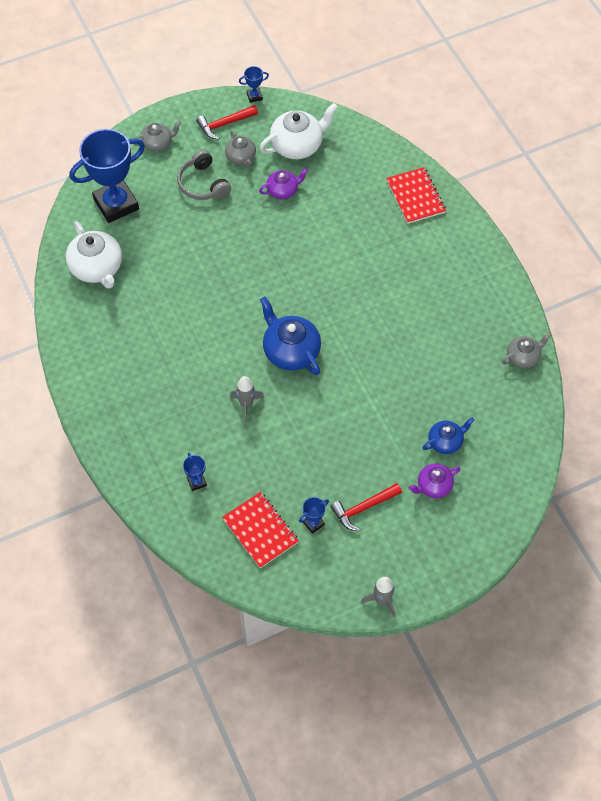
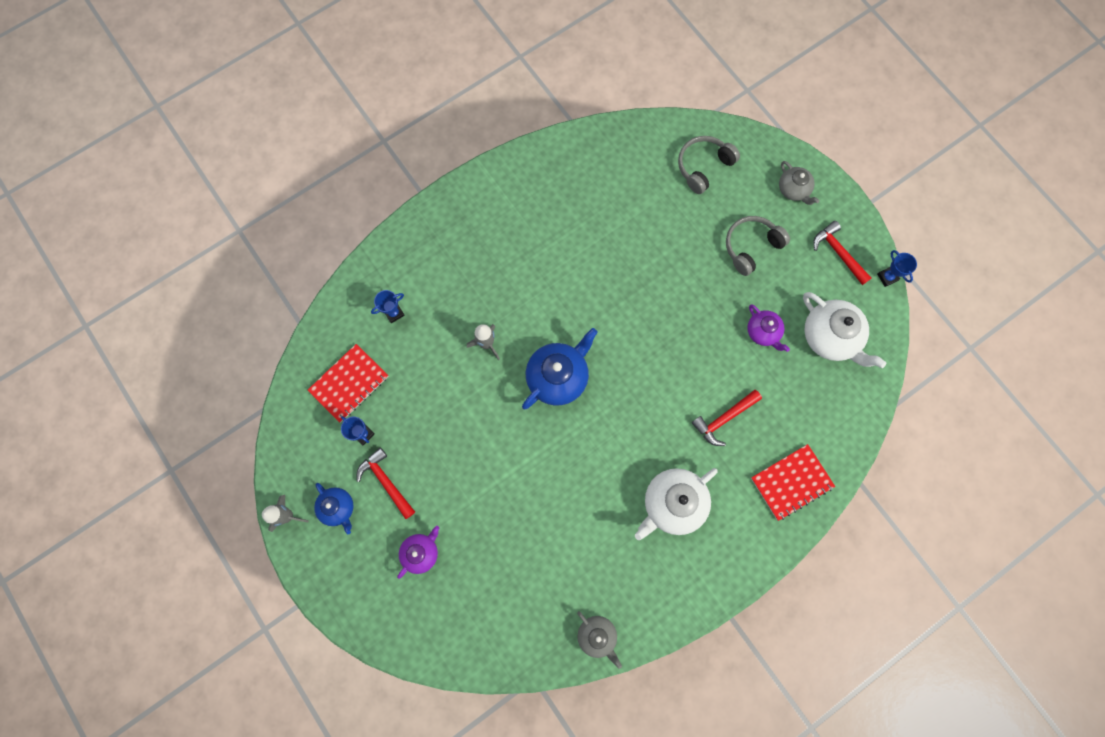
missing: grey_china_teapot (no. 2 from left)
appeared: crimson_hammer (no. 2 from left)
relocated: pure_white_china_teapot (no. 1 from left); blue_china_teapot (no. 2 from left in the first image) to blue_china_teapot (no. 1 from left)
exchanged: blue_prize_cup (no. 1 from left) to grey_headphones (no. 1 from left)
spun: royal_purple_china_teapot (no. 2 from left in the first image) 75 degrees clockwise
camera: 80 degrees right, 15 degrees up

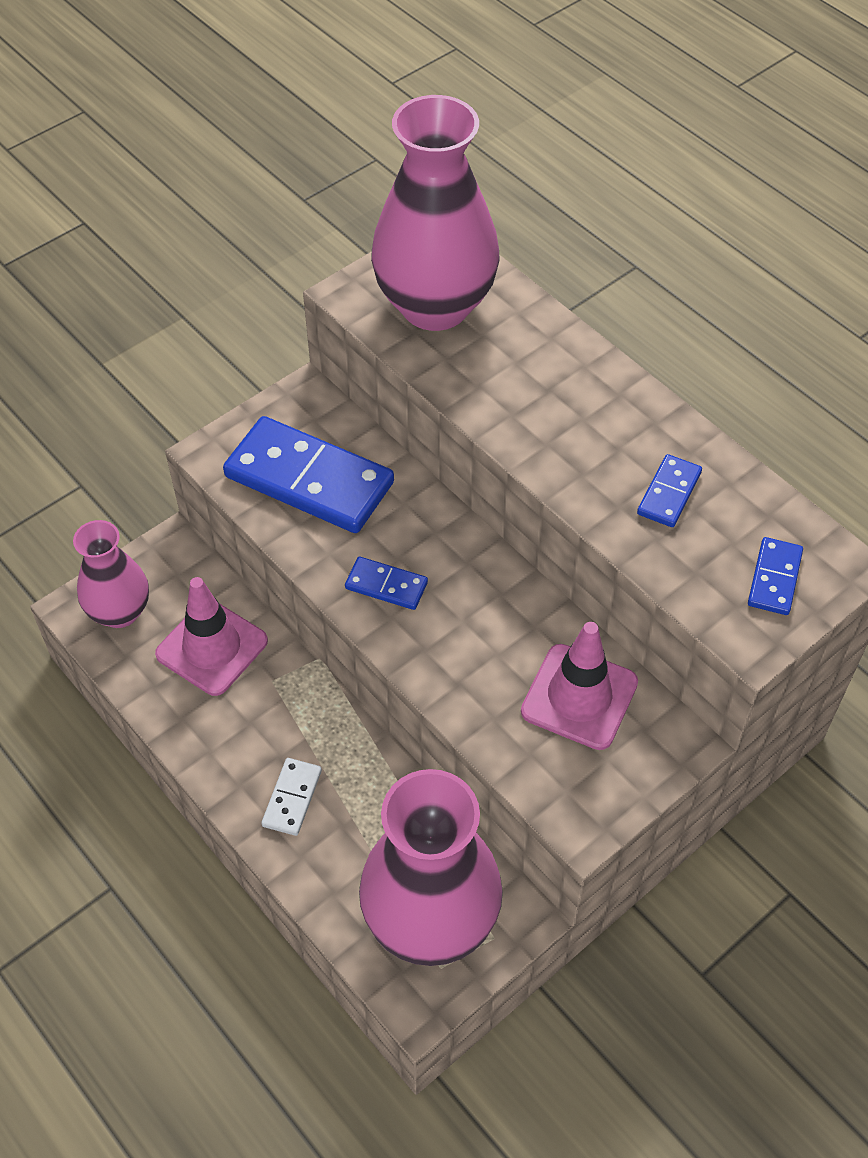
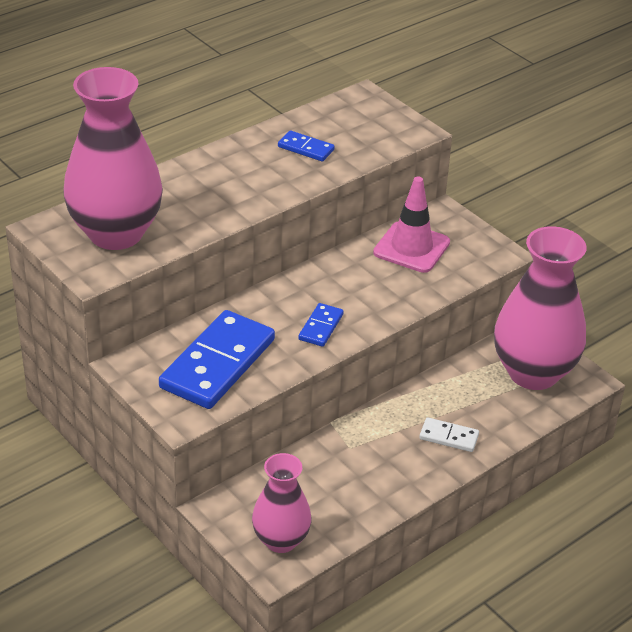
missing: pink_safety_cone (no. 1 from left); blue_domino_tile (no. 4 from left)
camera: 90 degrees left, 15 degrees down

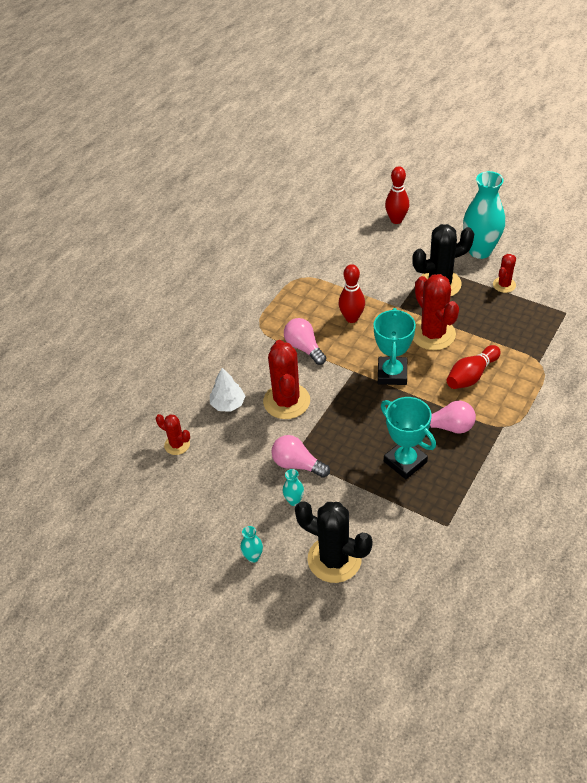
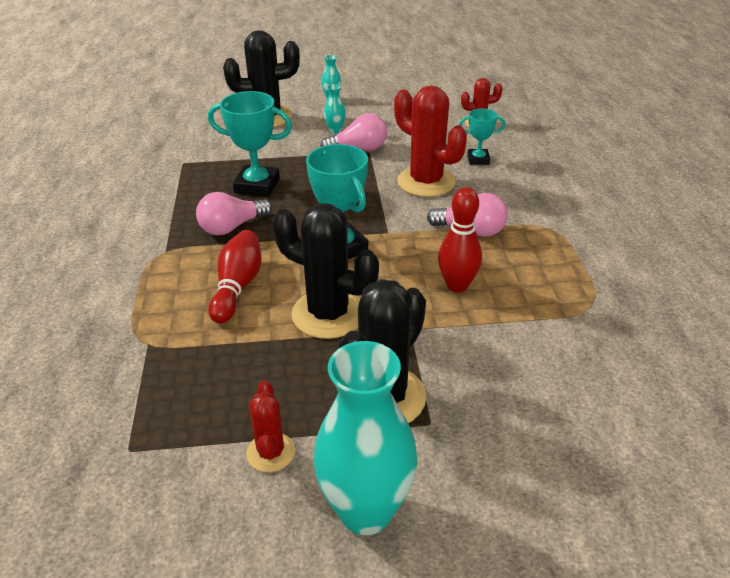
missing: crimson_skittle (no. 2 from left)
exchanged: pure_white_fir_tree to teal_prize_cup (no. 3 from left)
colour: crimson_saguaro_cactus (no. 3 from left) to black_saguaro_cactus (no. 2 from left)
camera: 140 degrees right, 10 degrees down

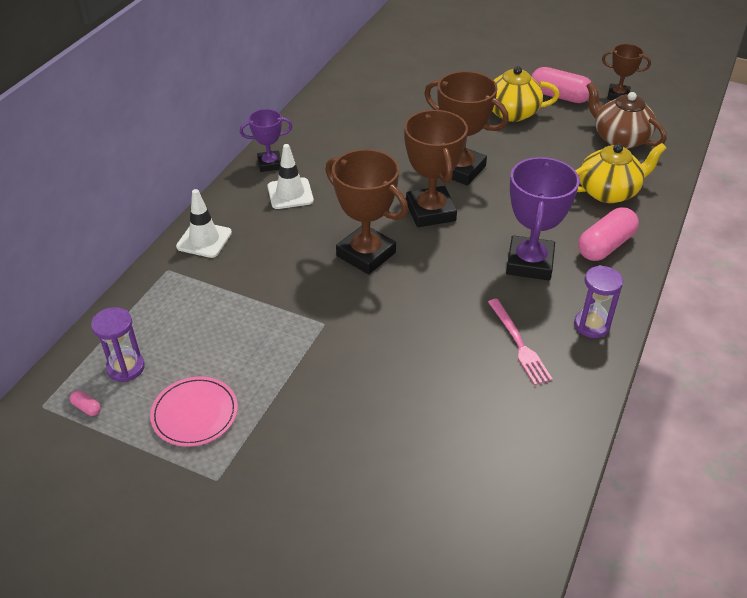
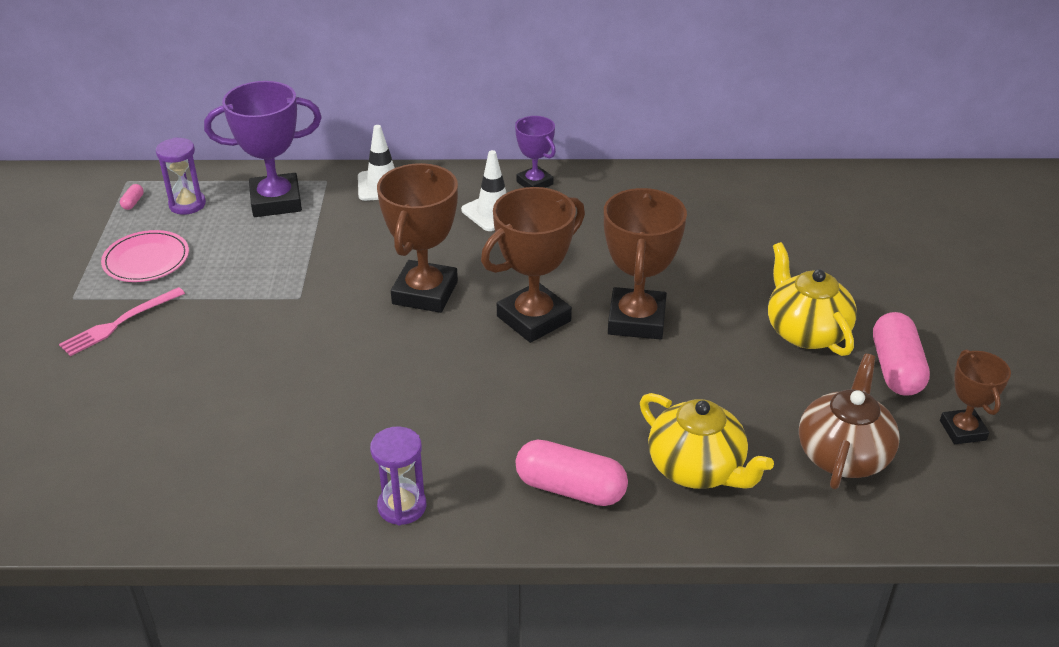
relocated: pink_dinner_fork; royal_purple_prize_cup (no. 2 from left in the first image) to royal_purple_prize_cup (no. 1 from left)
camera: 65 degrees right, 5 degrees down

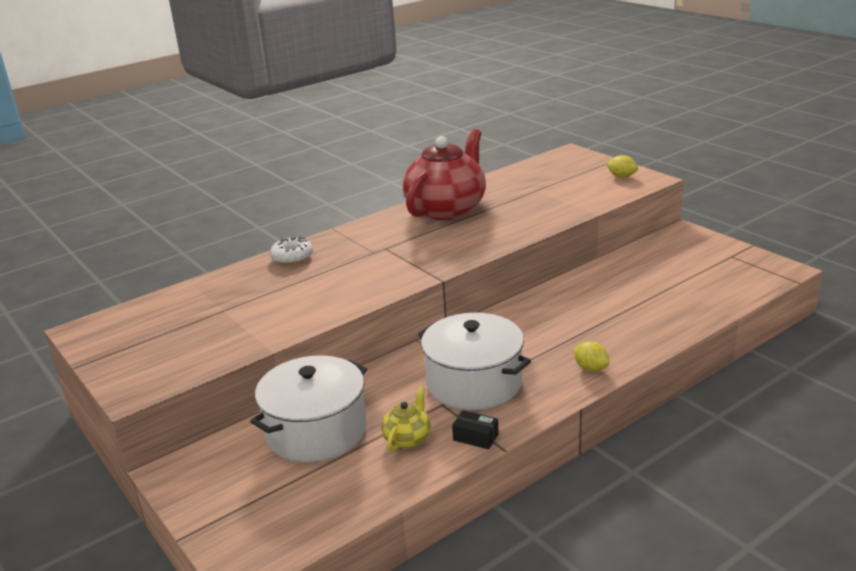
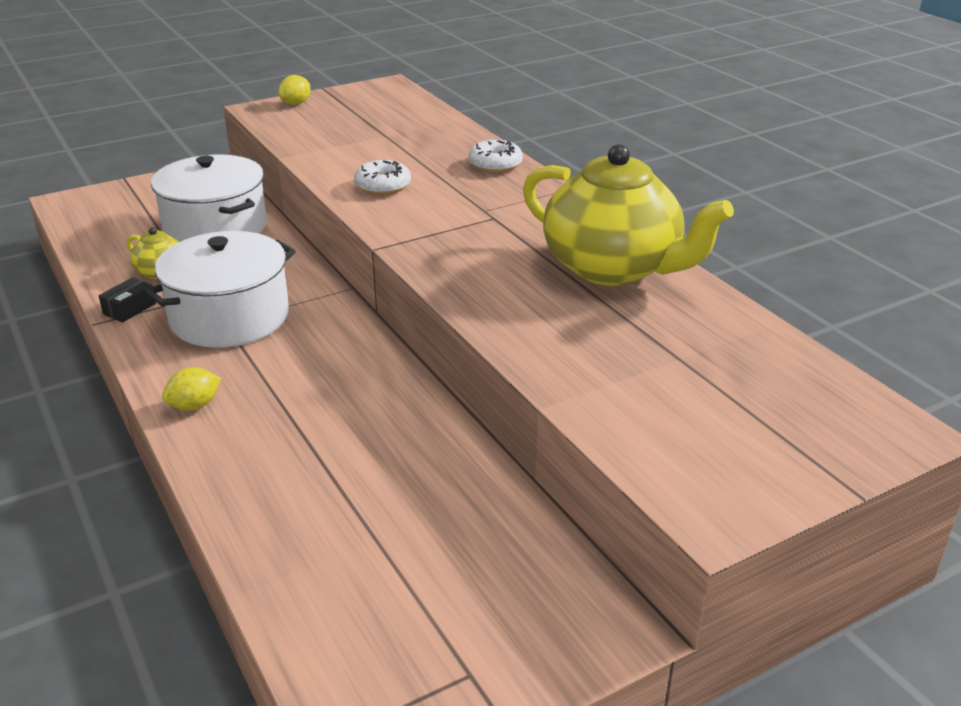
appeared: pure_white_donut (no. 1 from left)
relocated: golden_lemon (no. 2 from left)
colour: crimson_china_teapot to golden_china_teapot (no. 2 from left)
camera: 95 degrees right, 5 degrees up

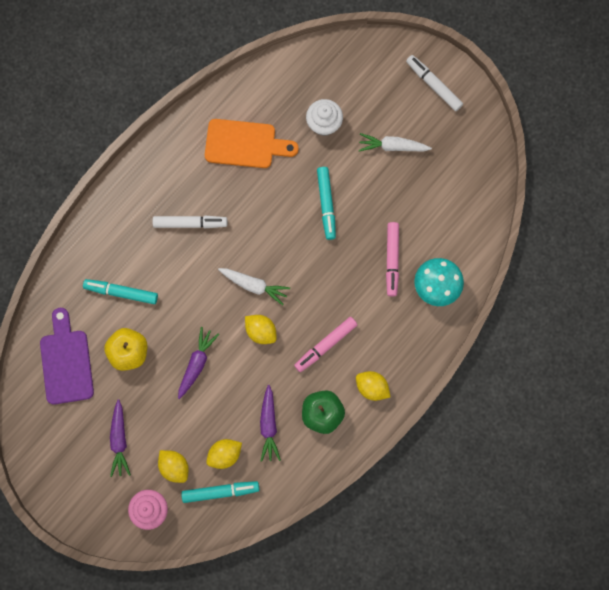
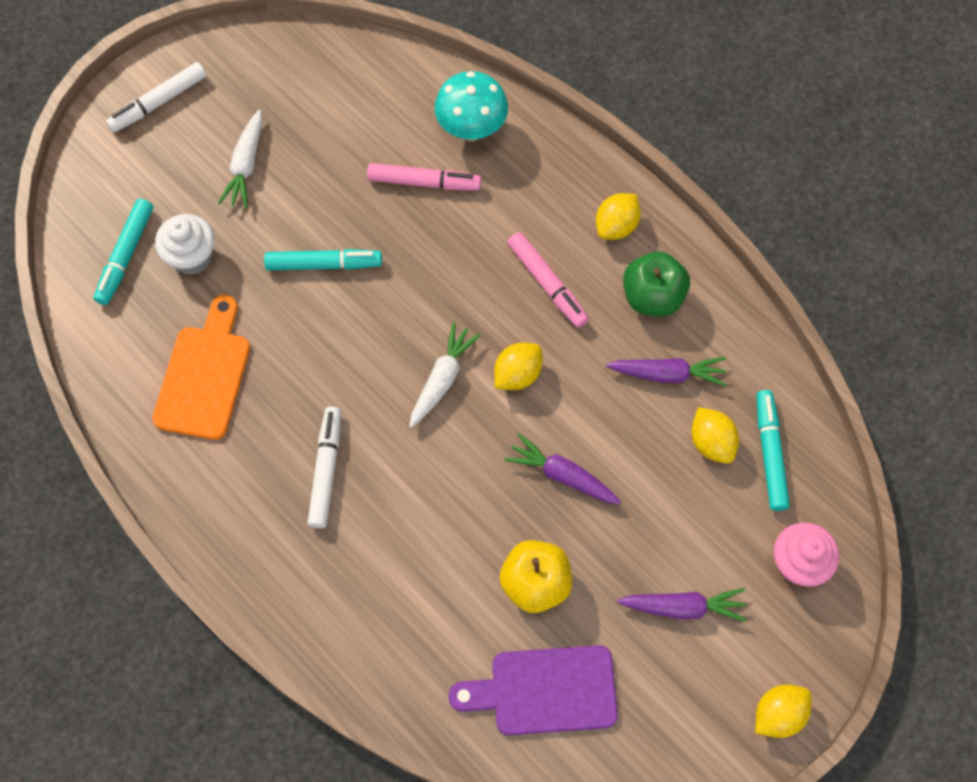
relocated: teal_marker_pen (no. 1 from left); golden_lemon (no. 1 from left in the first image) to golden_lemon (no. 4 from left)
camera: 85 degrees left, 10 degrees down

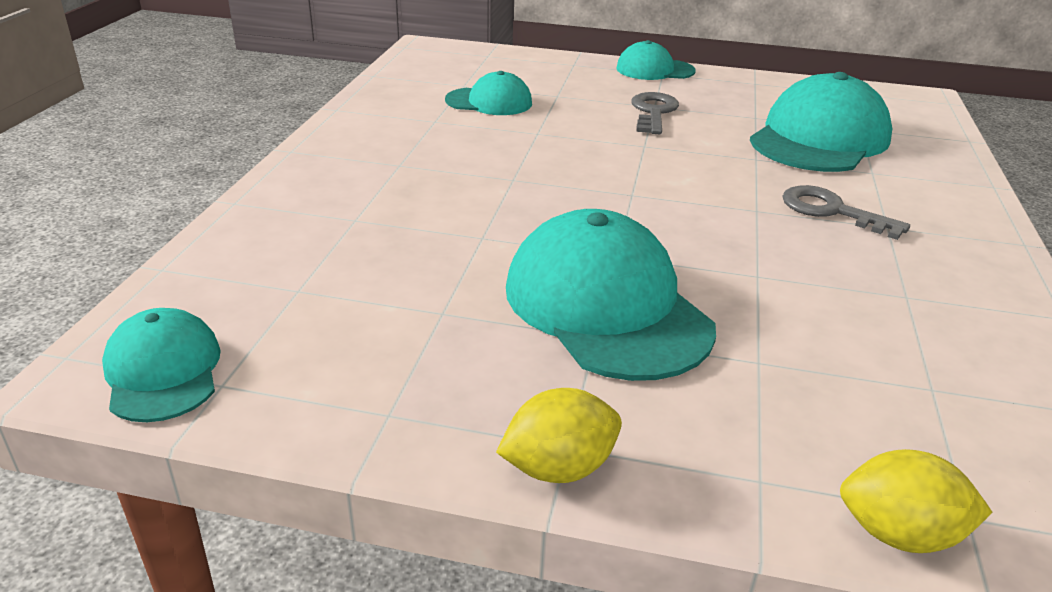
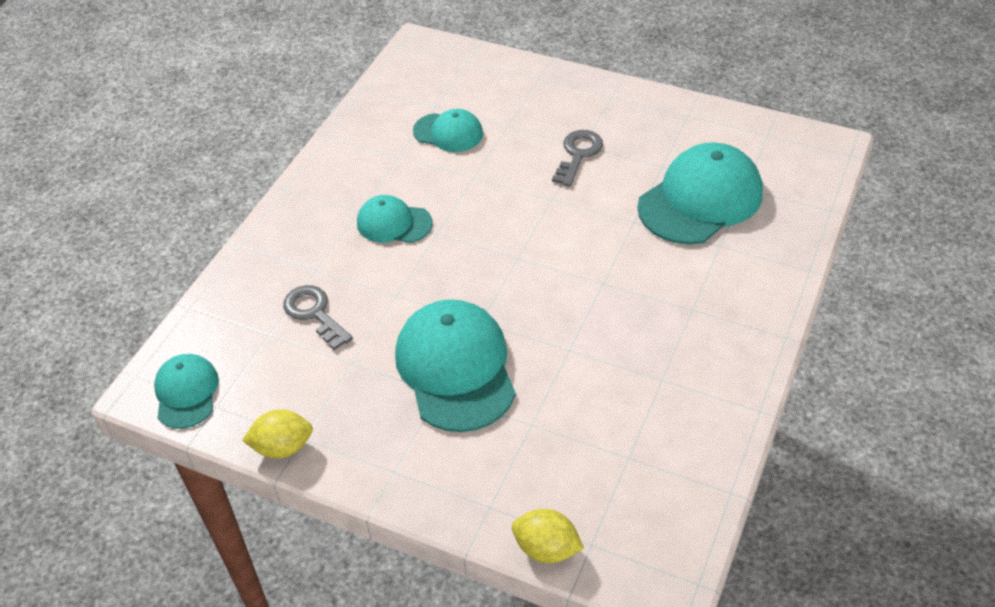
relocated: golden_lemon (no. 1 from left); teal_baseball_cap (no. 4 from left in the first image) to teal_baseball_cap (no. 2 from left); grey_key (no. 2 from left in the first image) to grey_key (no. 1 from left)
camera: 15 degrees right, 15 degrees up

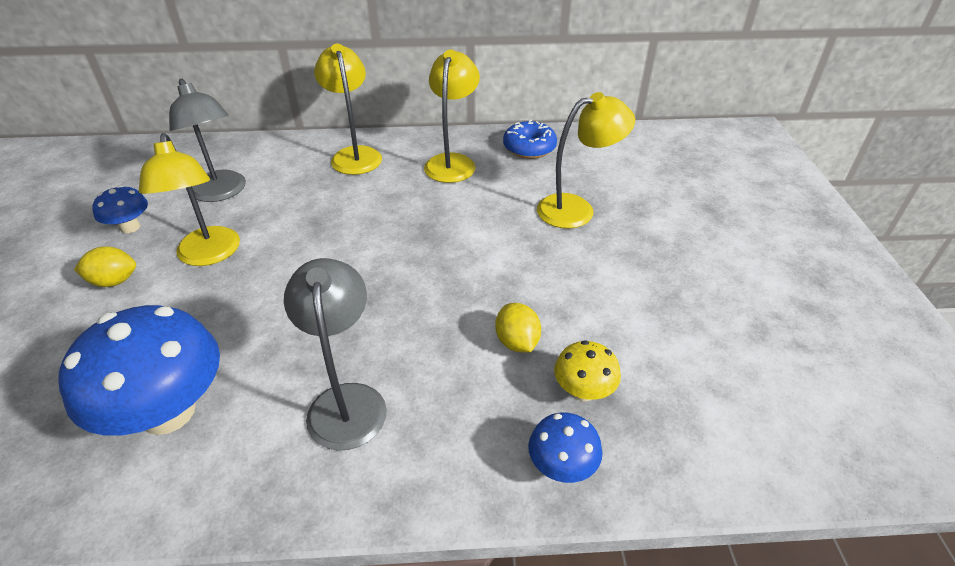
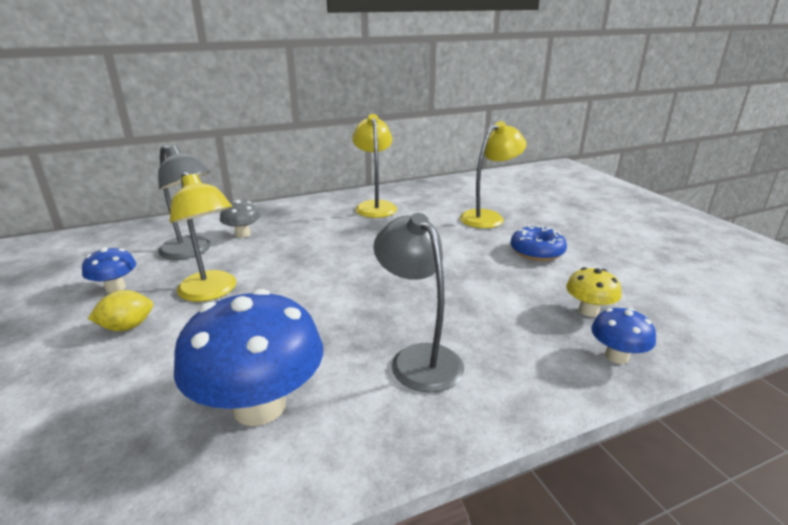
missing: golden_lamp (no. 2 from left); golden_lemon (no. 2 from left)
appeared: grey_toadstool
relocated: blue_donut
camera: 20 degrees left, 15 degrees down

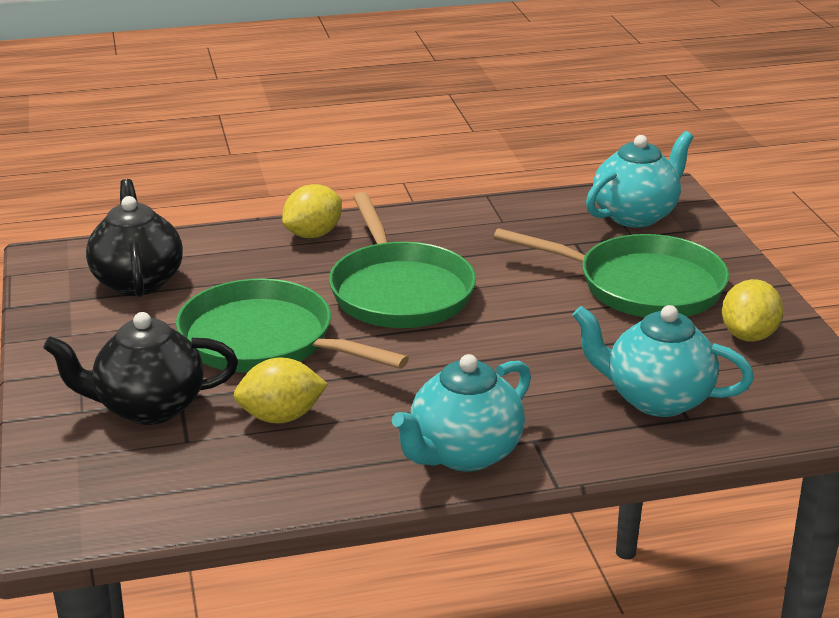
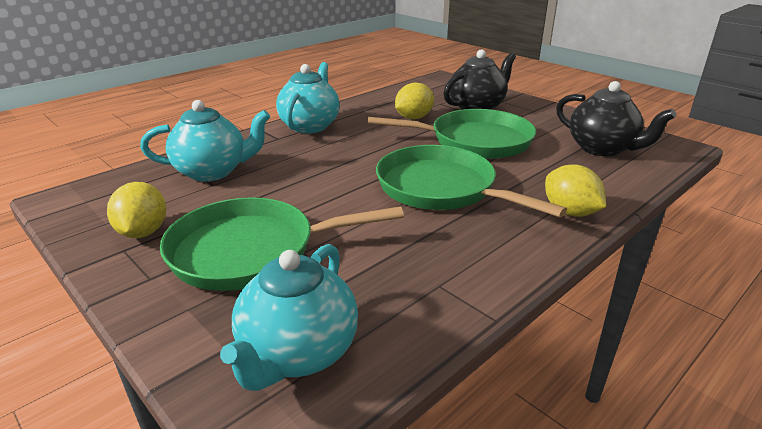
spun: golden_lemon (no. 2 from left in the first image) 45 degrees counterclockwise
camera: 150 degrees right, 0 degrees up

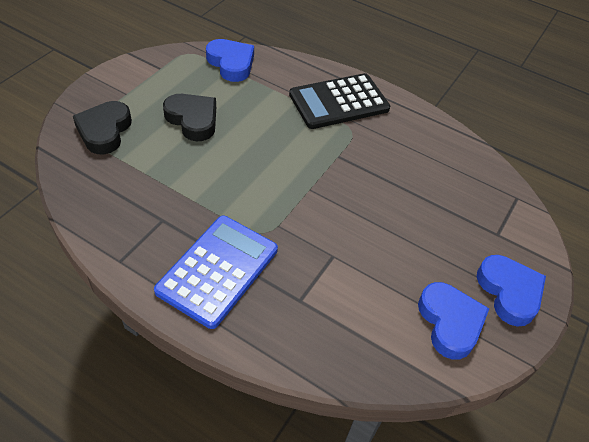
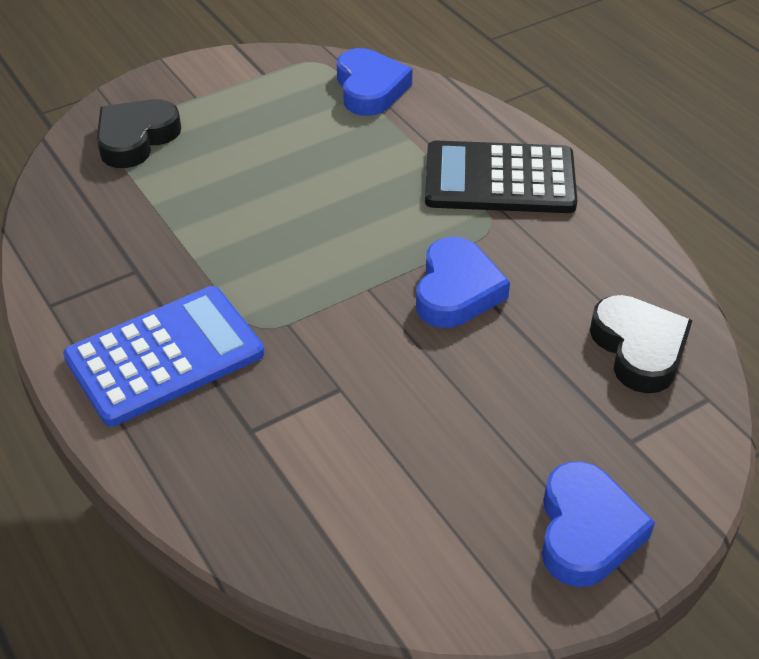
relocated: black_love_heart (no. 2 from left); blue_love_heart (no. 2 from left)
camera: 30 degrees right, 5 degrees down

